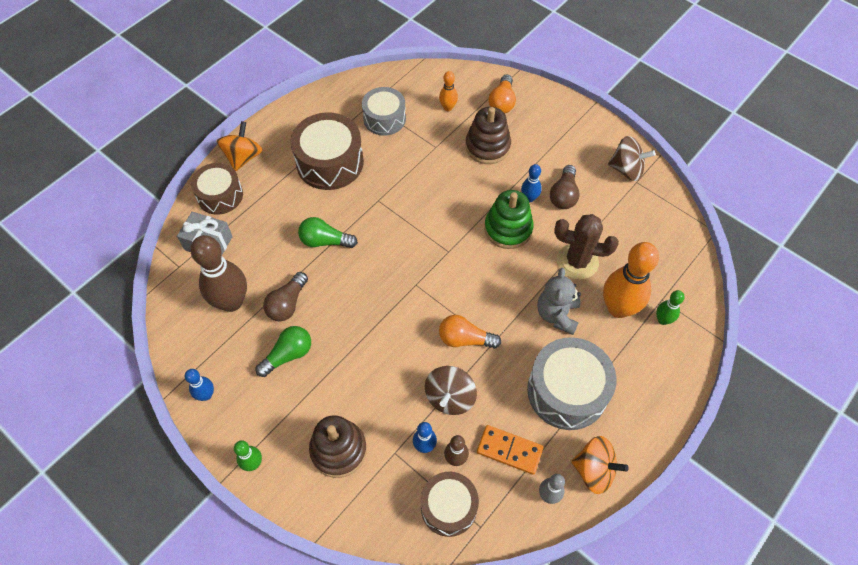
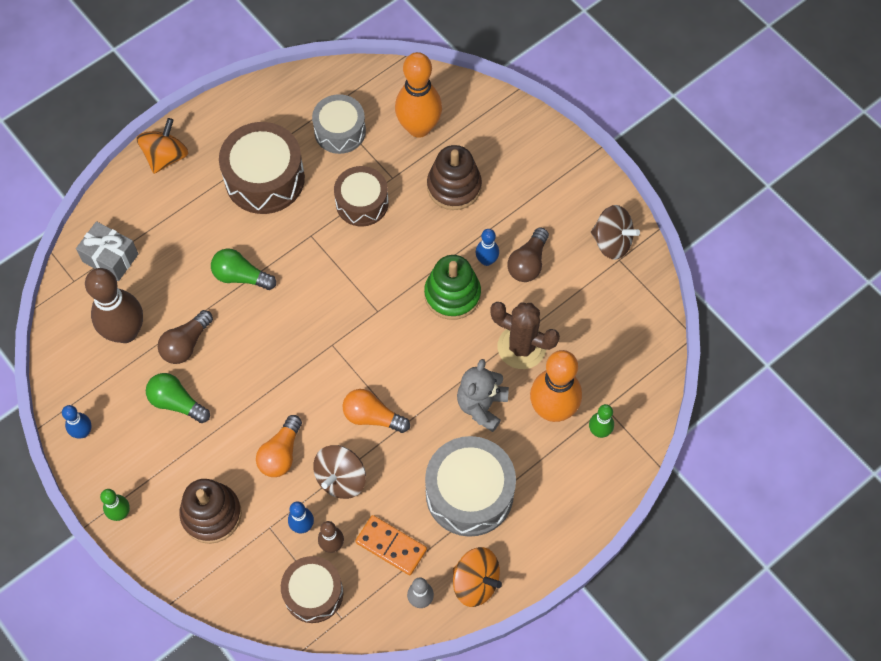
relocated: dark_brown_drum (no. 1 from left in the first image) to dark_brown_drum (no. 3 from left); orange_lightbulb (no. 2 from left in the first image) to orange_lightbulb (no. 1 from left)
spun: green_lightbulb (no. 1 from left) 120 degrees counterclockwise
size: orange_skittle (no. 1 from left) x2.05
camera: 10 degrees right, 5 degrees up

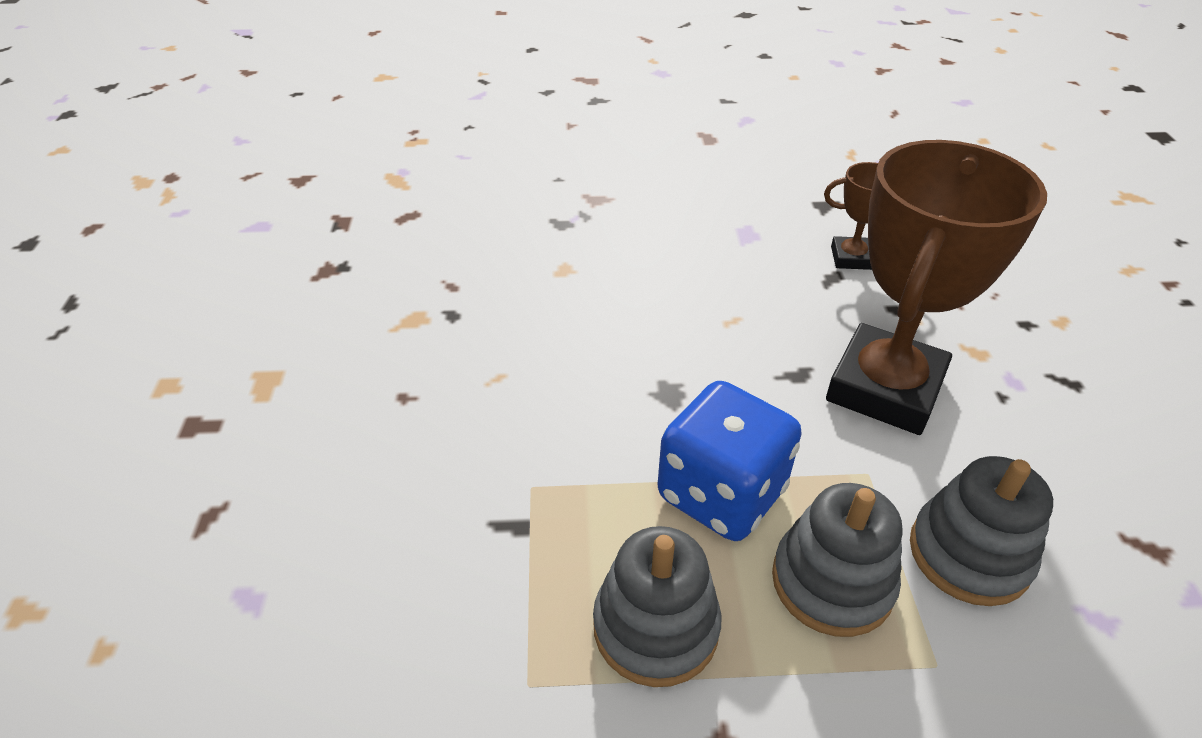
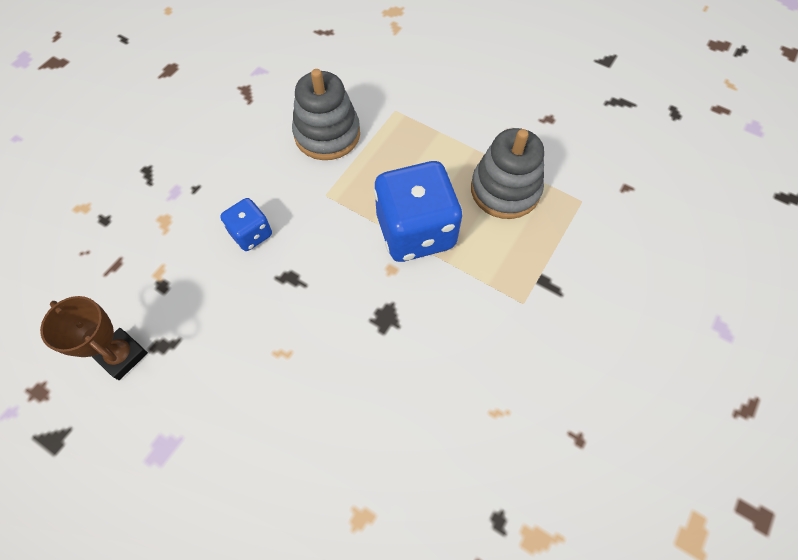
missing: grey_stacking_rings (no. 2 from left)
exchanged: dark_brown_prize_cup (no. 2 from left) to blue_die (no. 1 from left)
camera: 145 degrees left, 20 degrees up

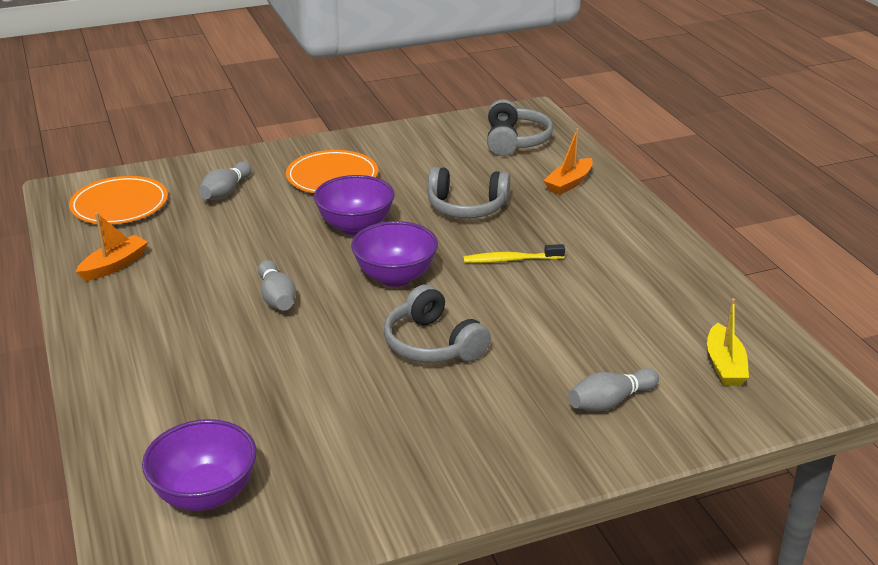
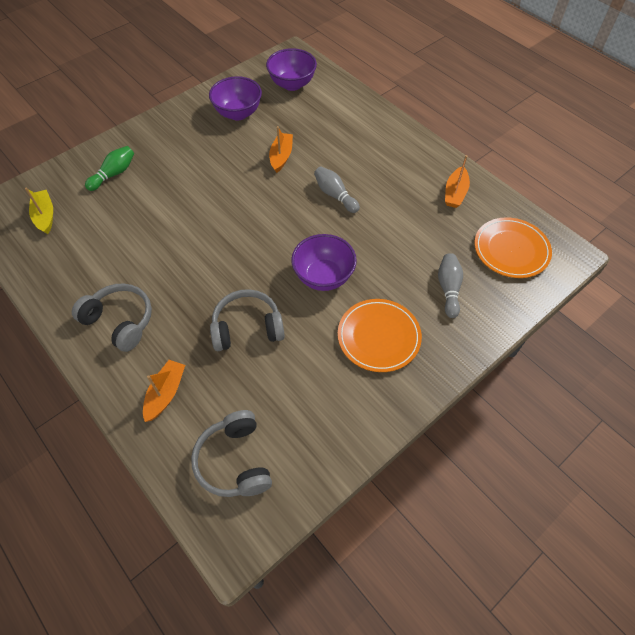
missing: golden_dental_brush
appeared: orange_boat (no. 2 from left)
relocated: royal_purple_deep_dish (no. 3 from left in the first image) to royal_purple_deep_dish (no. 1 from left); grey_headphones (no. 1 from left)
colour: grey_skittle (no. 3 from left) to green_skittle
camera: 160 degrees right, 25 degrees up

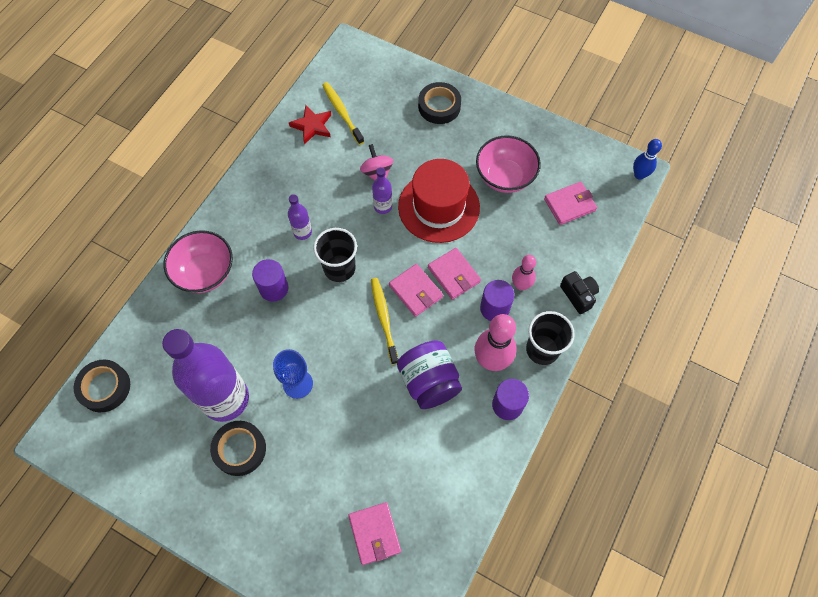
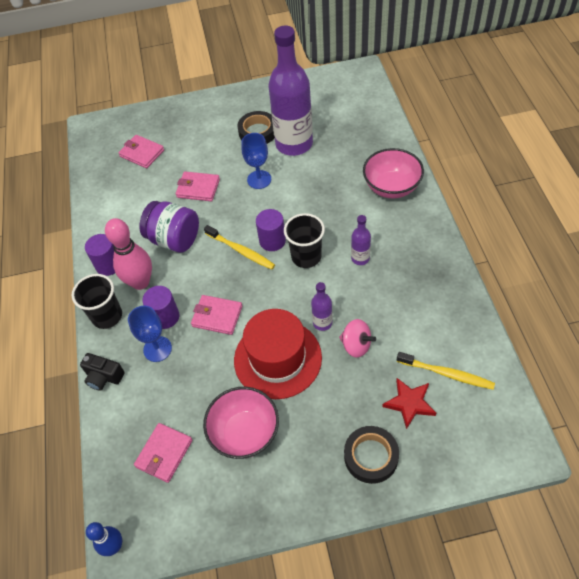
missing: black_sticky_tape (no. 1 from left)
relocated: royal_purple_cylinder_shape (no. 1 from left in the first image) to royal_purple_cylinder_shape (no. 3 from left); crimson_star_shape; pink_wallet (no. 2 from left in the first image) to pink_wallet (no. 3 from left)
exchanged: pink_skittle (no. 2 from left) to blue_wine_glass (no. 1 from left)
camera: 145 degrees right, 10 degrees down

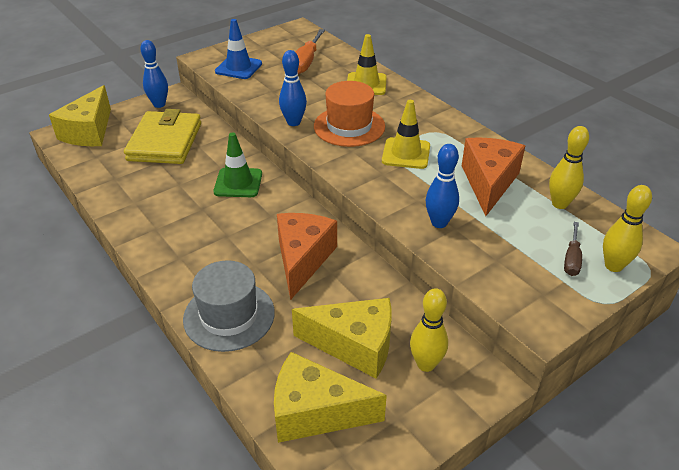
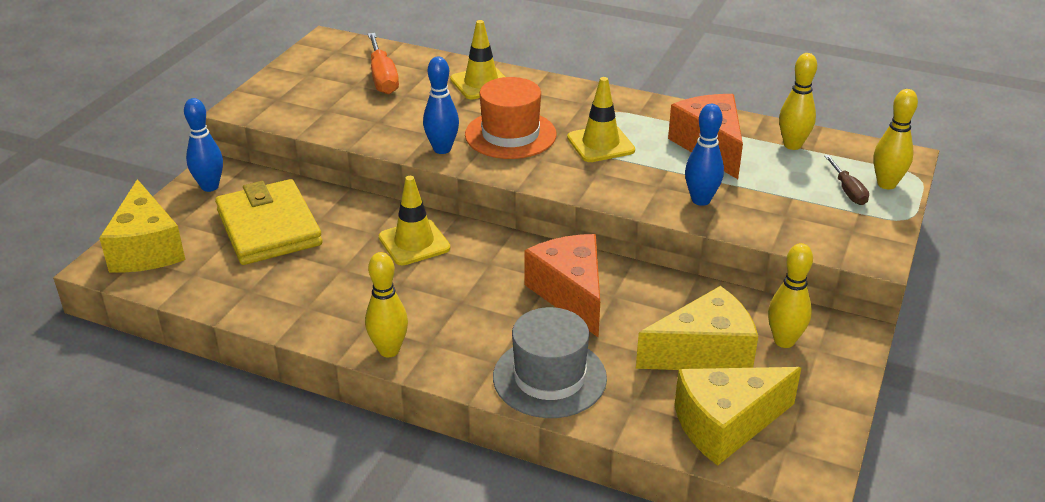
missing: blue_safety_cone
appeared: golden_skittle (no. 1 from left)
colour: green_safety_cone to golden_safety_cone (no. 1 from left)
camera: 30 degrees left, 5 degrees down

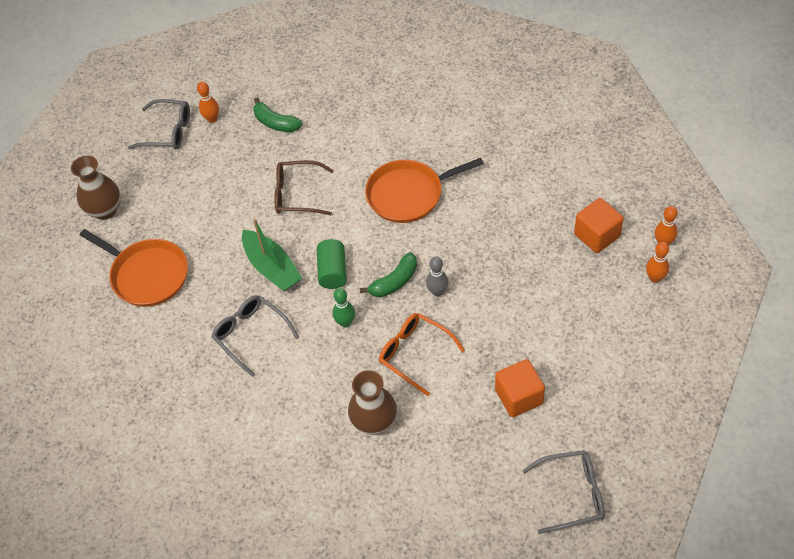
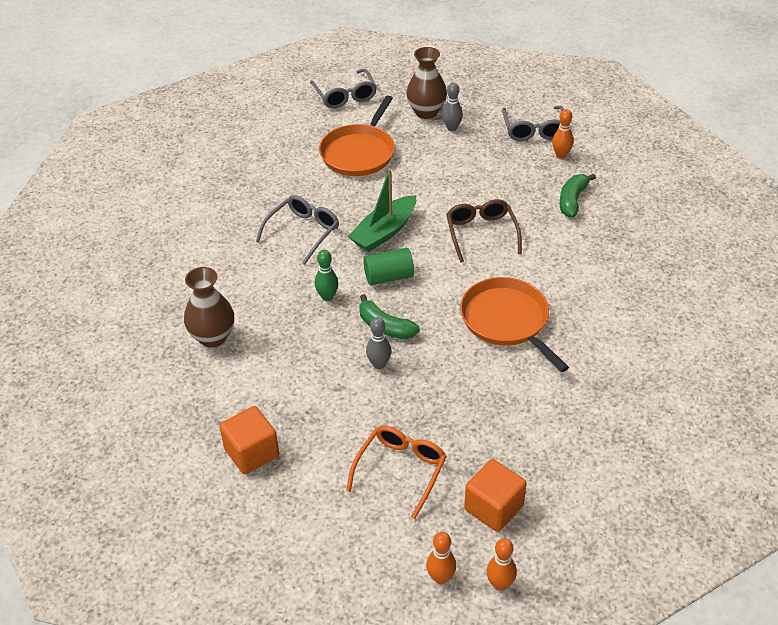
appeared: grey_skittle (no. 2 from left)
relocated: orange_eyeglasses; grey_eyeglasses (no. 3 from left in the first image) to grey_eyeglasses (no. 2 from left)
camera: 75 degrees right, 10 degrees down

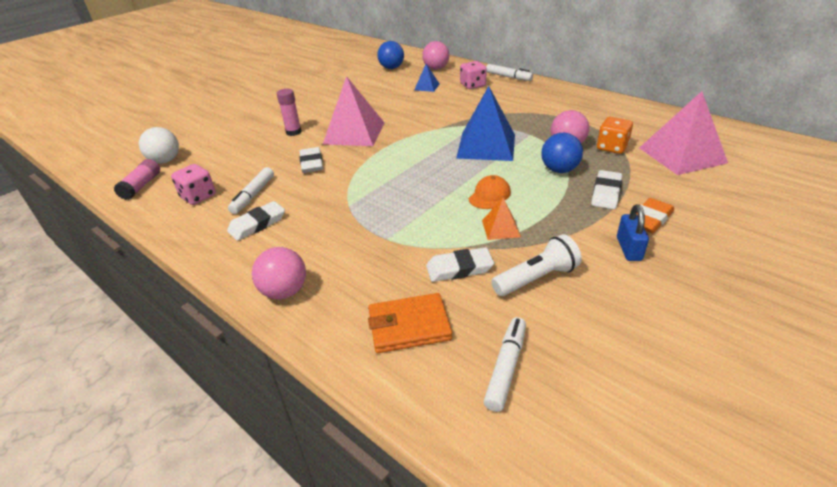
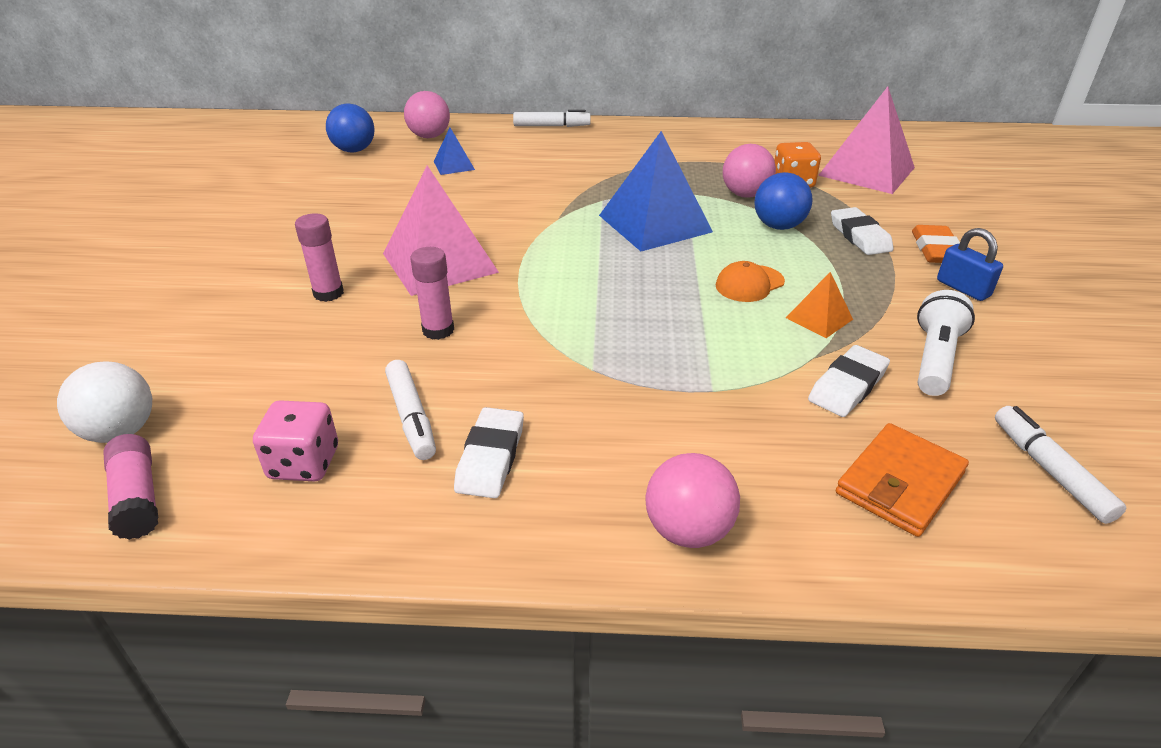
missing: pink_die (no. 2 from left)
exchanged: pure_white_pencil_eraser (no. 2 from left) to pink_stick_of_glue (no. 3 from left)
spun: orange_baseball_cap 120 degrees counterclockwise
camera: 40 degrees left, 0 degrees up

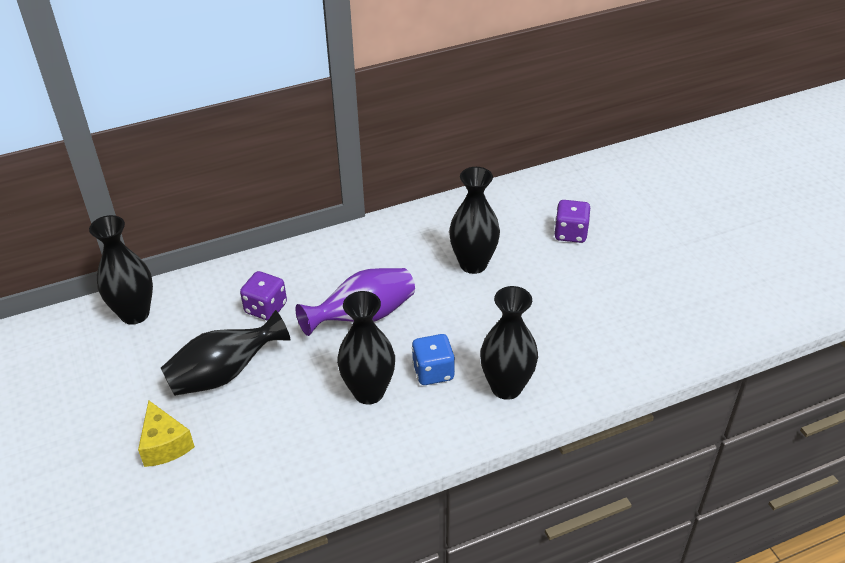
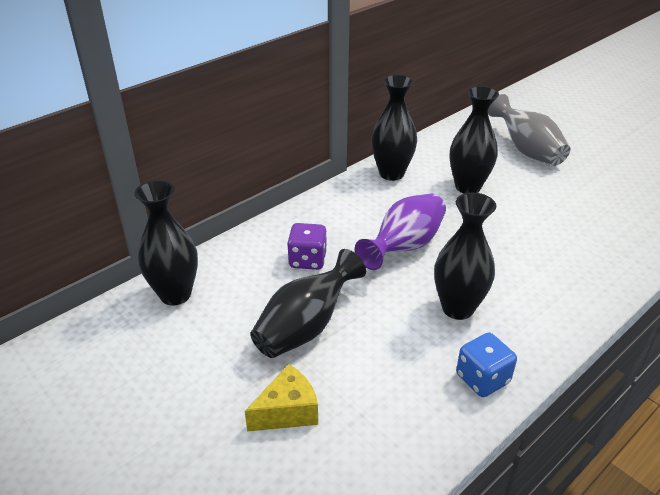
relocated: blue_die; black_tall_vase (no. 5 from left in the first image) to black_tall_vase (no. 3 from left)
exchanged: royal_purple_die (no. 2 from left) to grey_tall_vase
spun: golden_cheese 75 degrees counterclockwise
camera: 20 degrees left, 5 degrees down

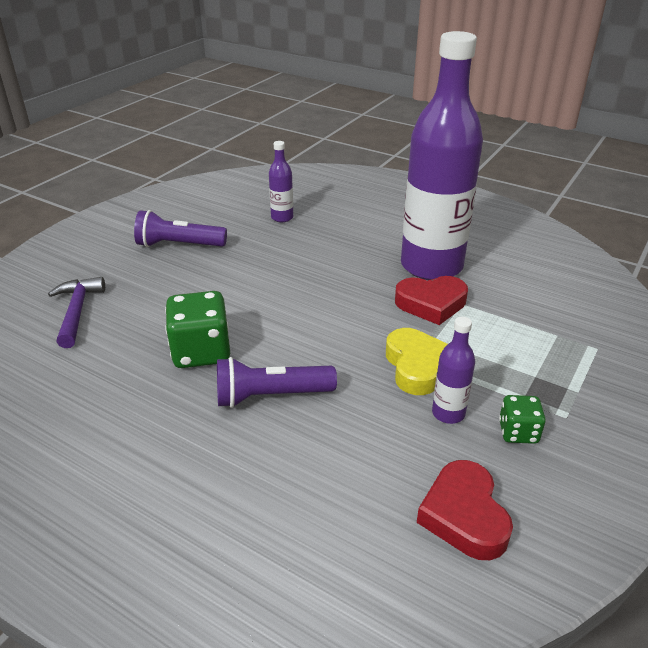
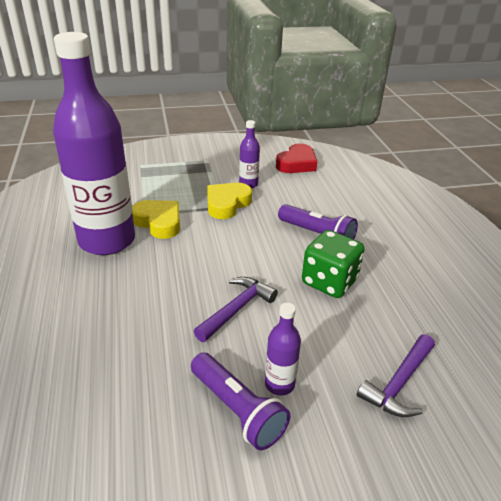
missing: green_die (no. 2 from left)
appeared: royal_purple_hammer (no. 1 from left)
relocated: royal_purple_drink_bottle (no. 1 from left in the first image) to royal_purple_drink_bottle (no. 3 from left)
colour: crimson_love_heart (no. 1 from left) to golden_love_heart (no. 1 from left)
camera: 135 degrees left, 0 degrees up

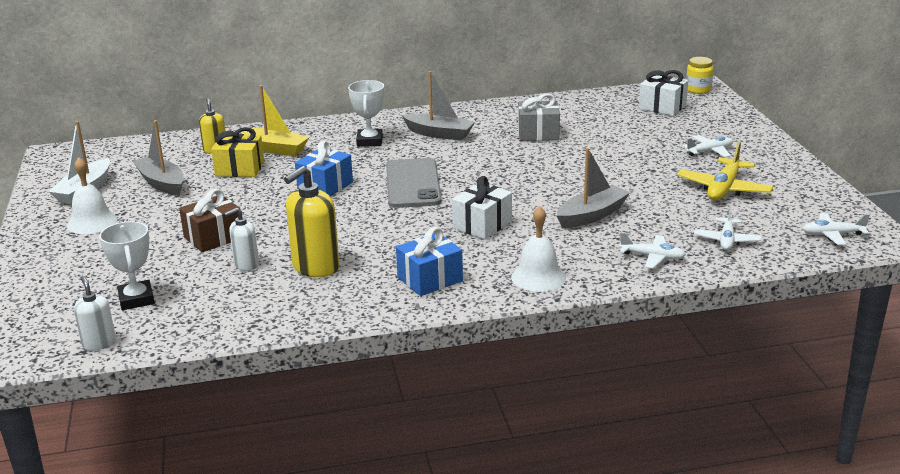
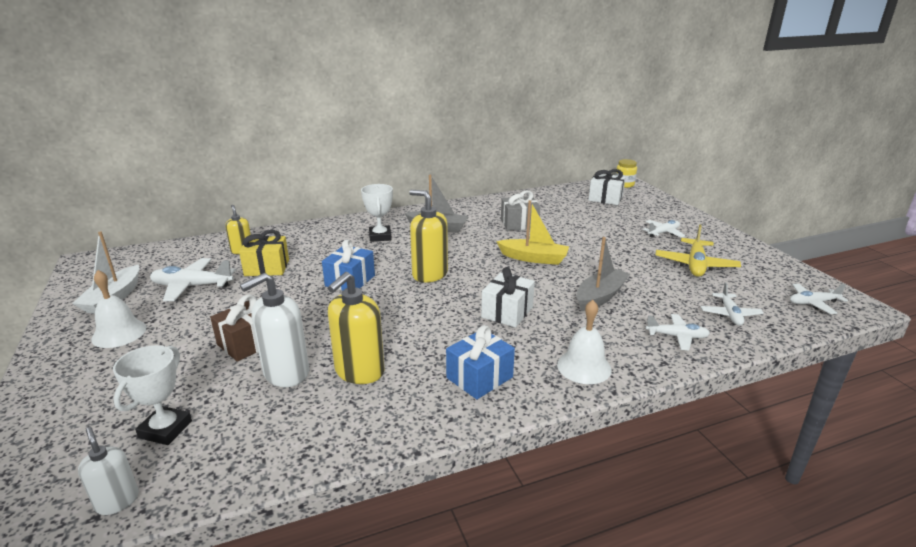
relocated: golden_boat
exchanged: grey_boat (no. 1 from left) to pure_white_toy_plane (no. 1 from left); grey_smartphone to golden_pump_bottle (no. 3 from left)
spun: pure_white_prize_cup (no. 1 from left) 45 degrees clockwise
size: pure_white_pump_bottle (no. 2 from left) x1.74
camera: 10 degrees left, 0 degrees up

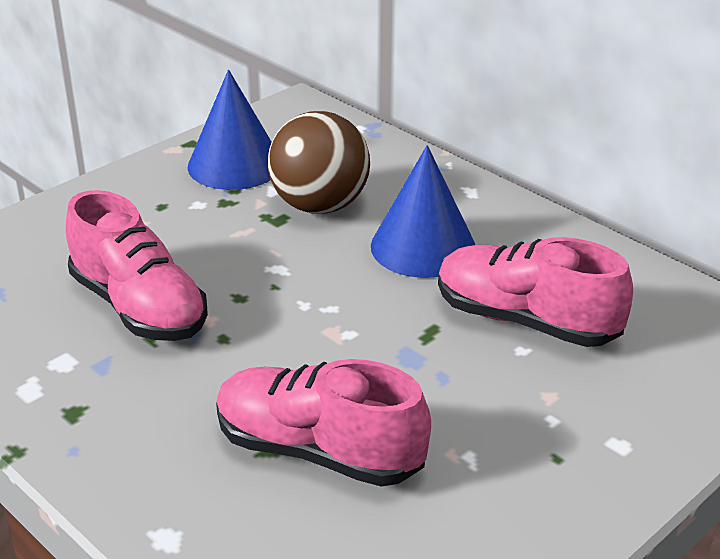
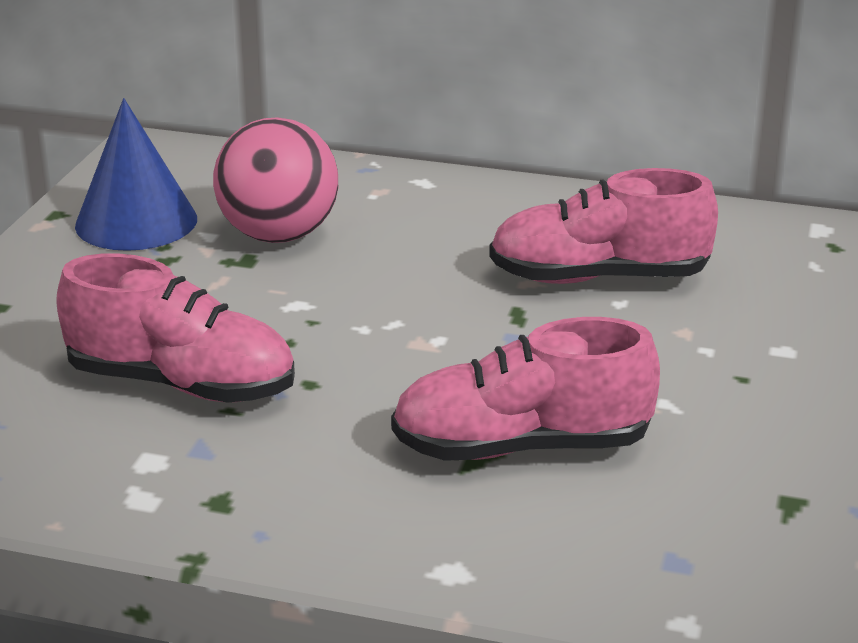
missing: blue_solid_cone (no. 2 from left)
colour: dark_brown_sphere to pink_sphere
camera: 30 degrees left, 5 degrees down

